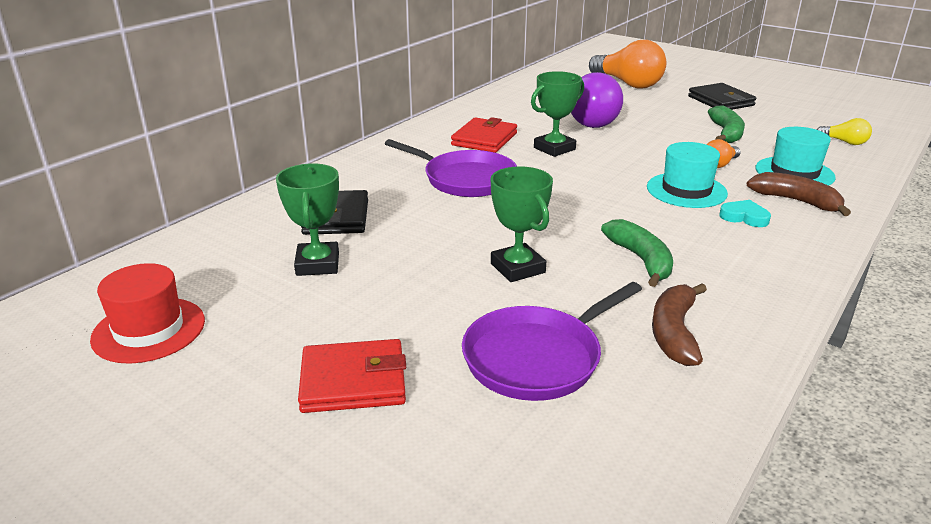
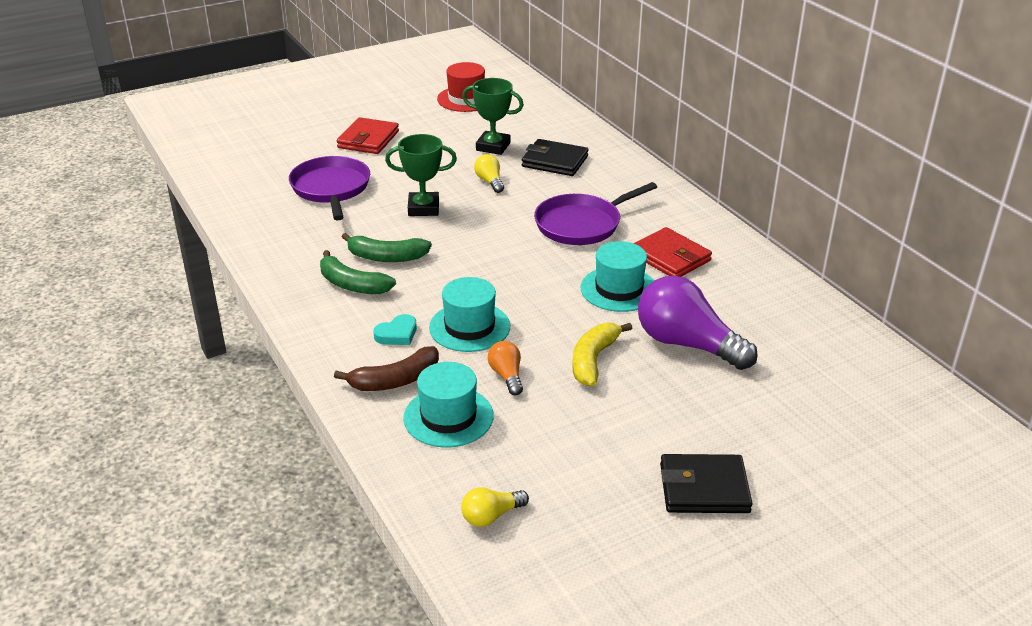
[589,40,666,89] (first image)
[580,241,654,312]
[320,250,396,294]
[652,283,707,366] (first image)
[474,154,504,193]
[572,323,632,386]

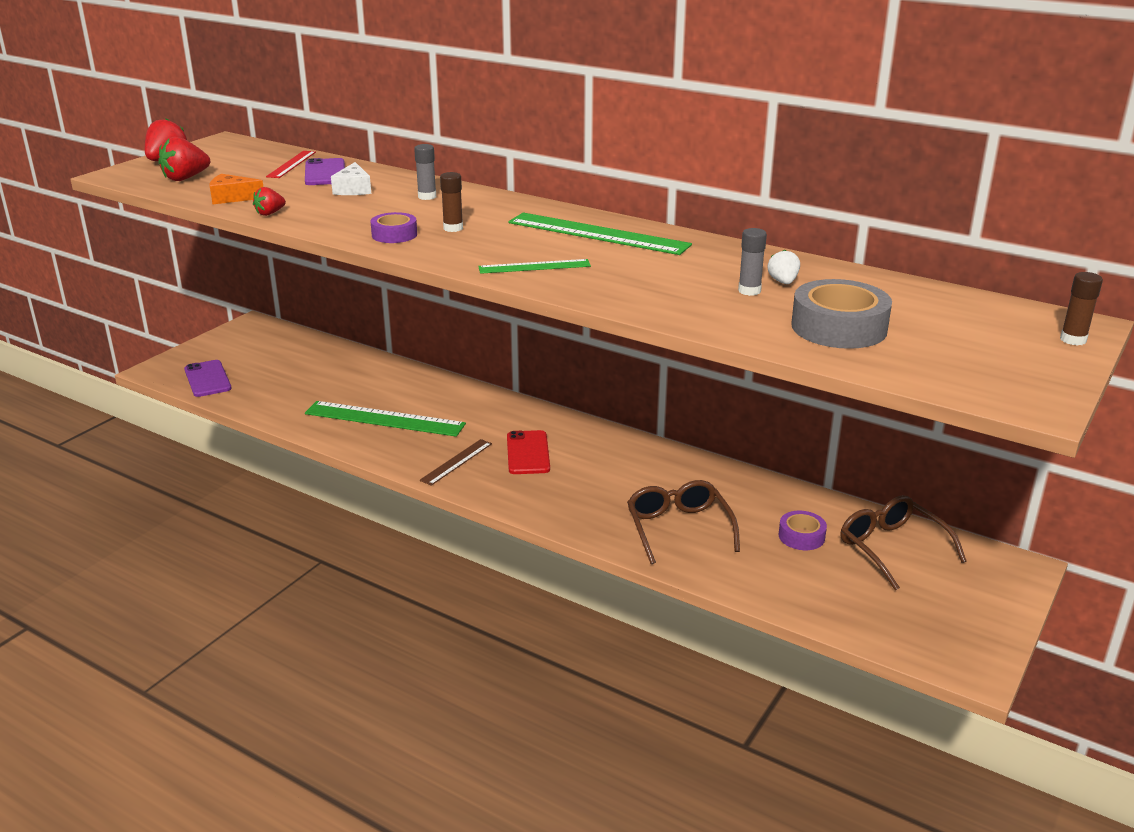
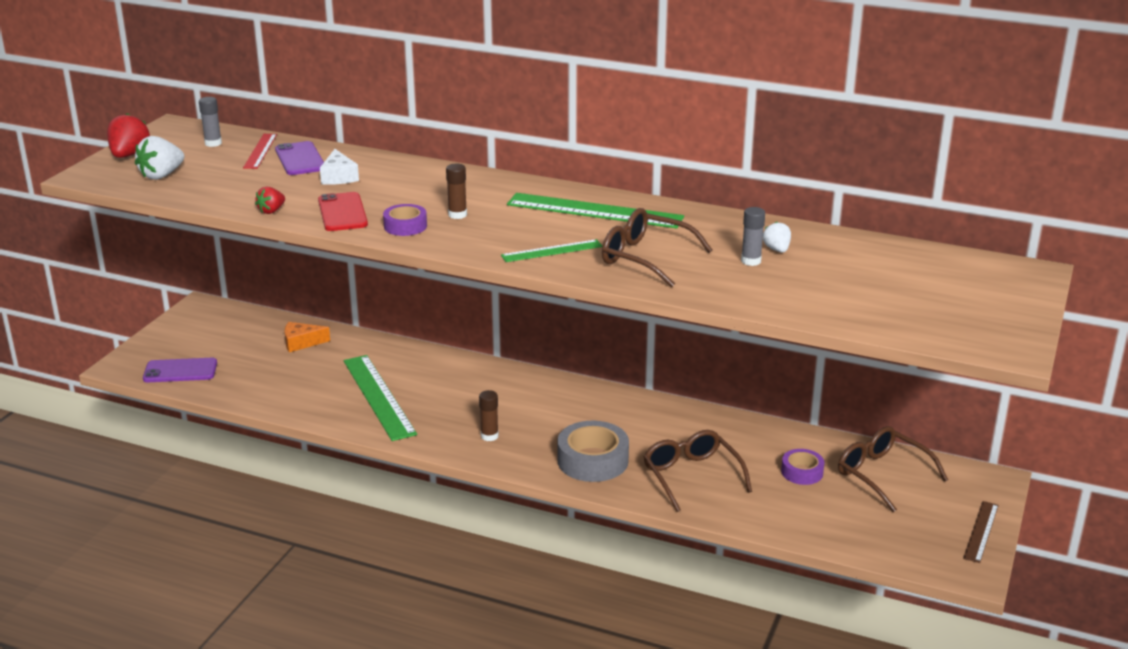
[135,136,184,180]
[199,97,222,147]
[285,322,330,352]
[479,390,499,441]
[557,421,629,482]
[143,358,217,382]
[344,355,417,441]
[318,192,368,231]
[963,501,999,563]
[602,208,712,287]

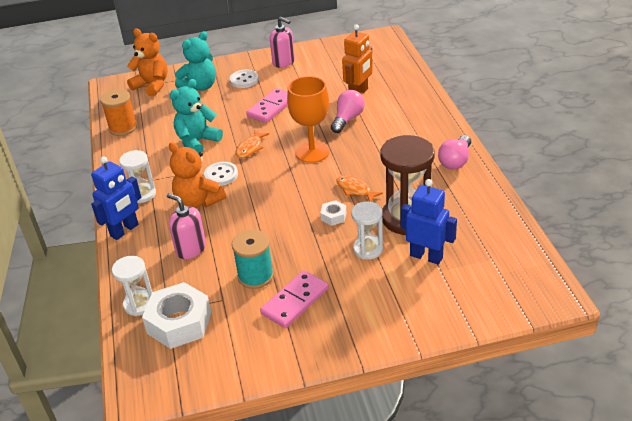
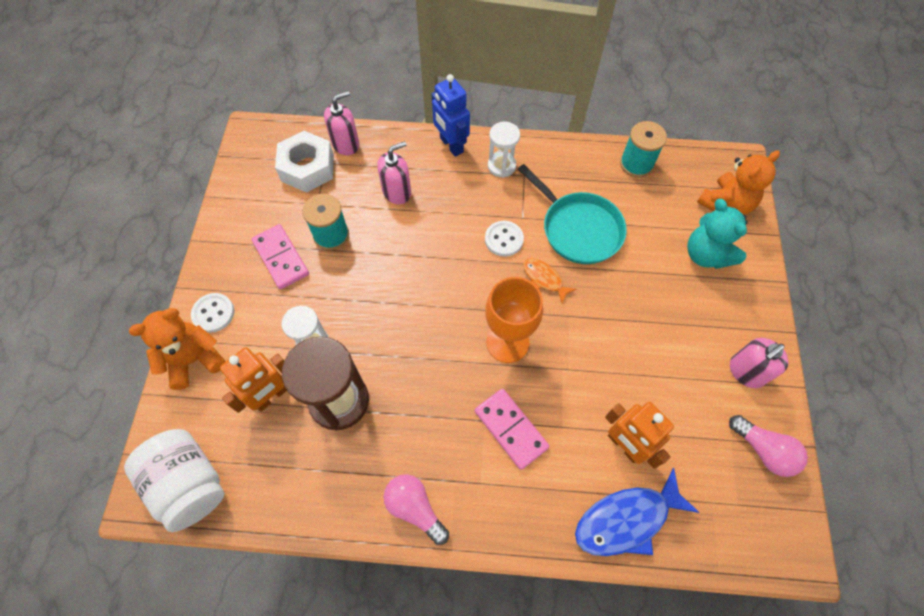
[191,293,234,333]
[518,164,627,264]
[475,389,550,470]
[620,121,667,178]
[729,415,808,477]
[129,308,226,390]
[336,175,383,202] (first image)
[220,347,287,413]
[320,200,346,226] (first image)
[324,91,359,155]
[124,429,224,532]
[575,468,700,556]

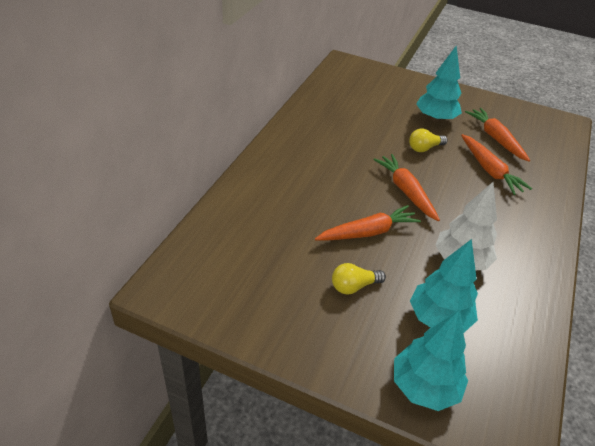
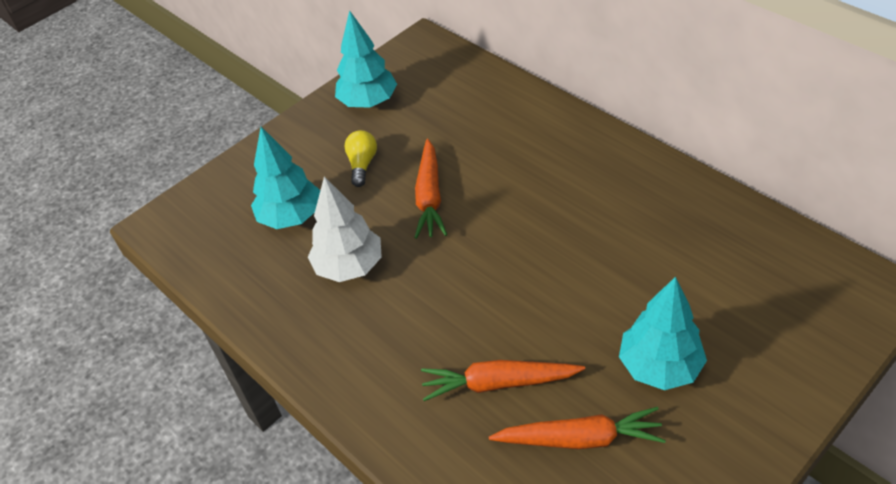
[409,129,448,152] (first image)
[373,154,440,221] (first image)
[335,10,397,108]

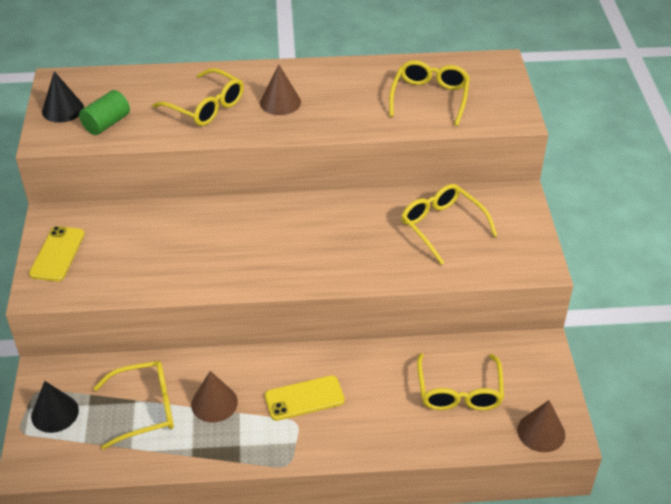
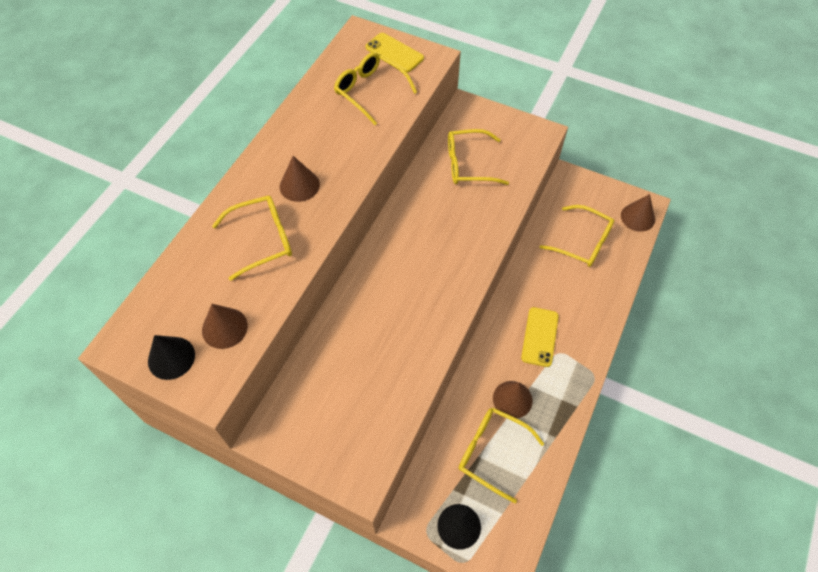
[202,304,248,349]
[366,33,424,72]
[459,408,544,503]

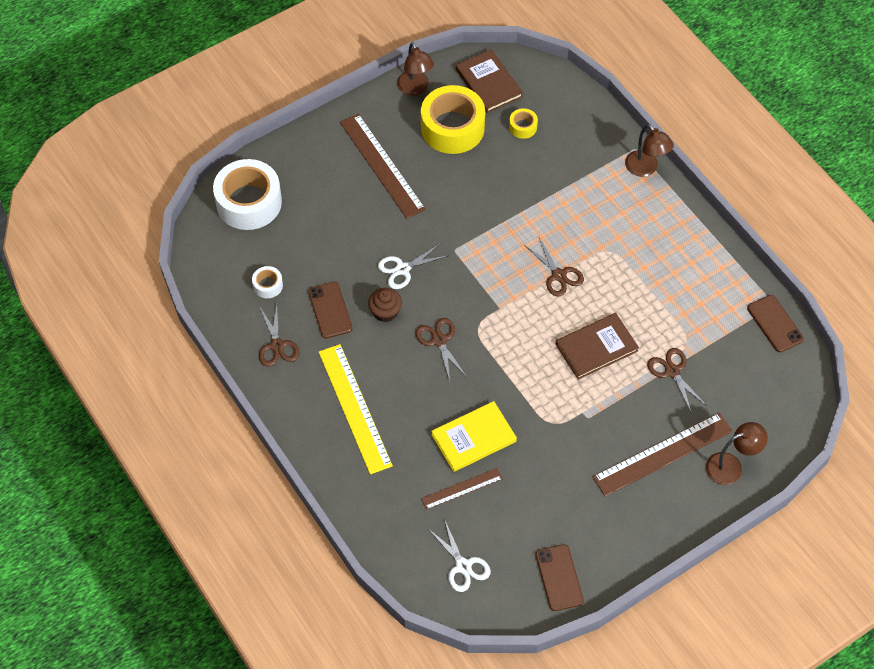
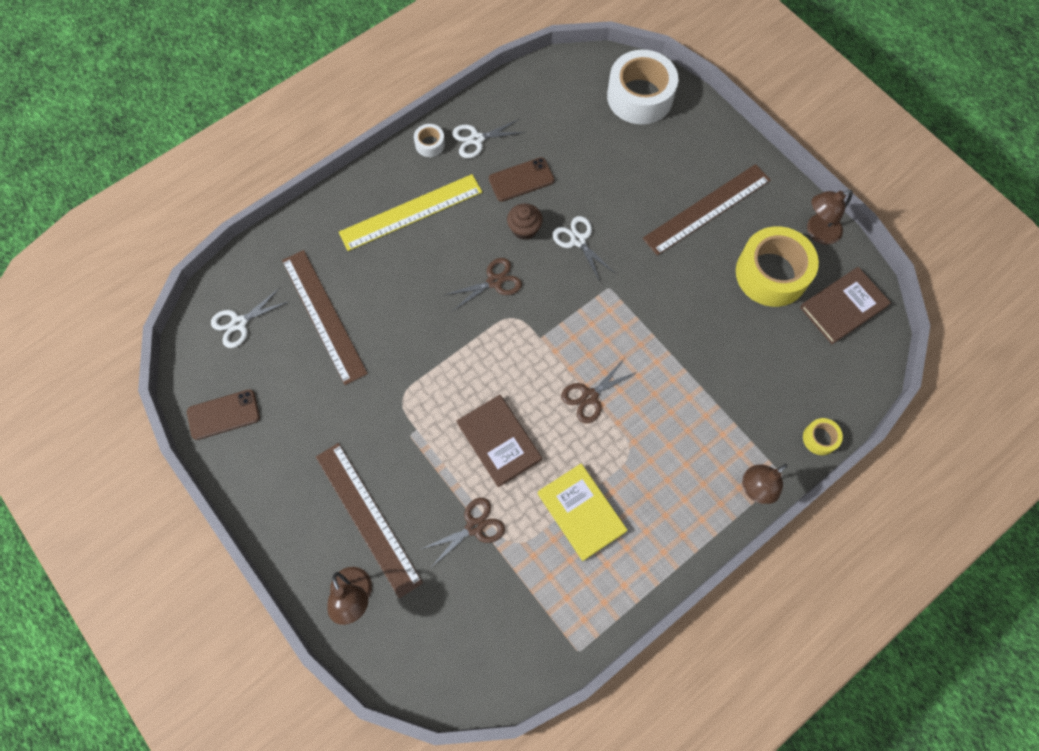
[803,418,843,455]
[414,124,445,157]
[747,295,804,352] (first image)
[452,119,526,158]
[538,463,628,561]
[282,250,368,385]

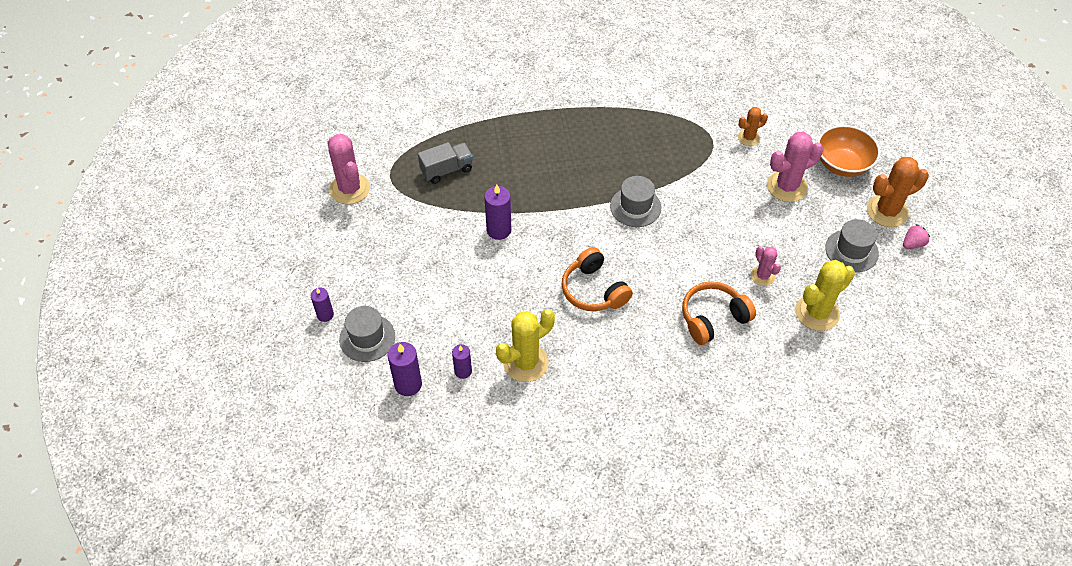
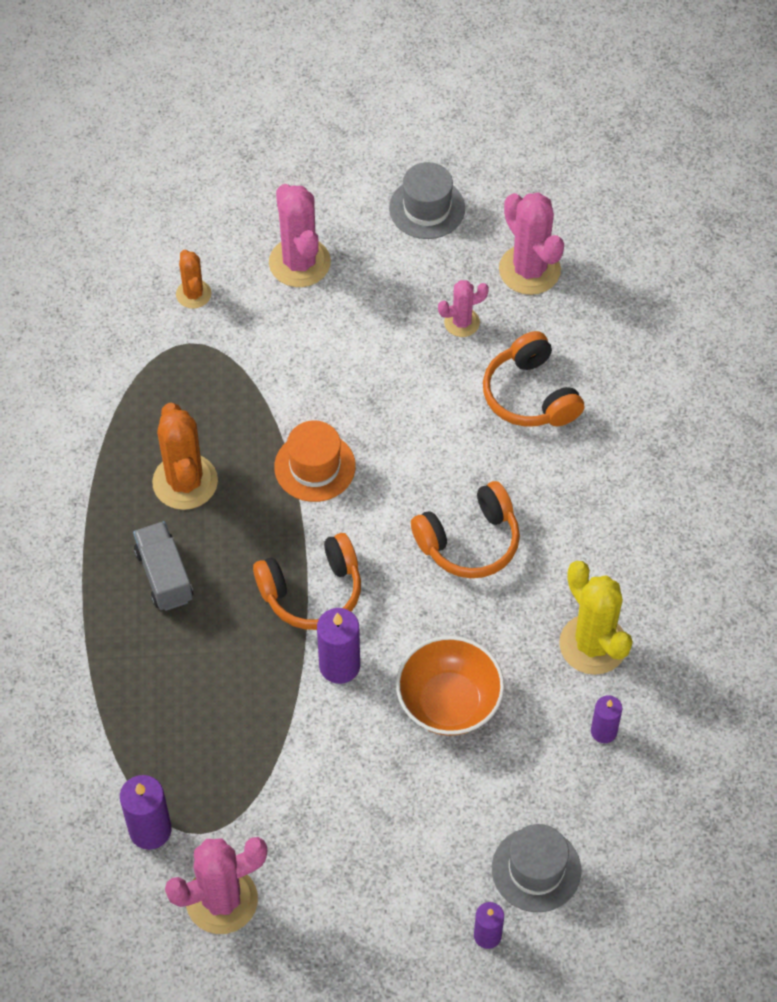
[396,636,504,736]
[133,521,193,611]
[152,403,218,510]
[274,421,356,502]
[903,224,930,249] (first image)
[499,193,564,295]
[120,775,172,850]
[253,533,361,630]

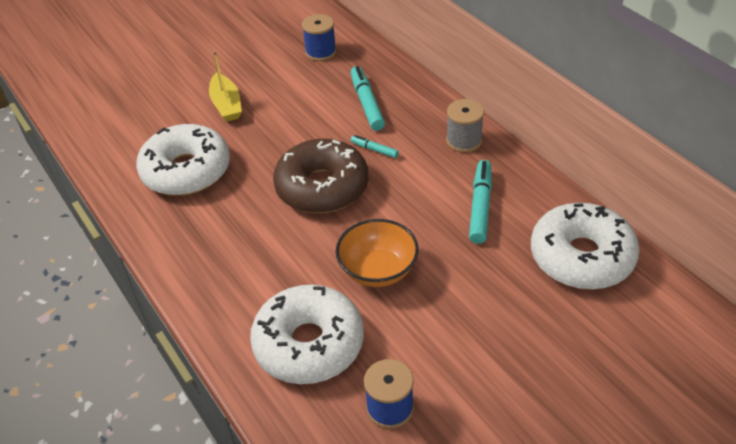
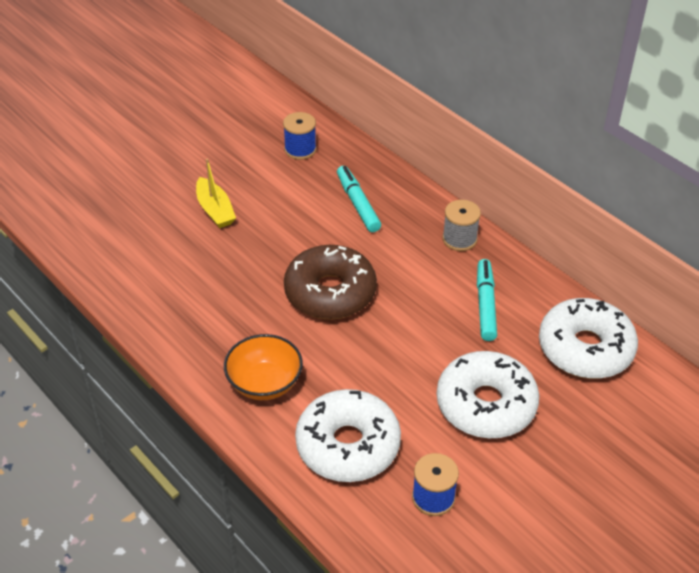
[437,351,539,438]
[351,135,399,158] (first image)
[224,334,303,400]

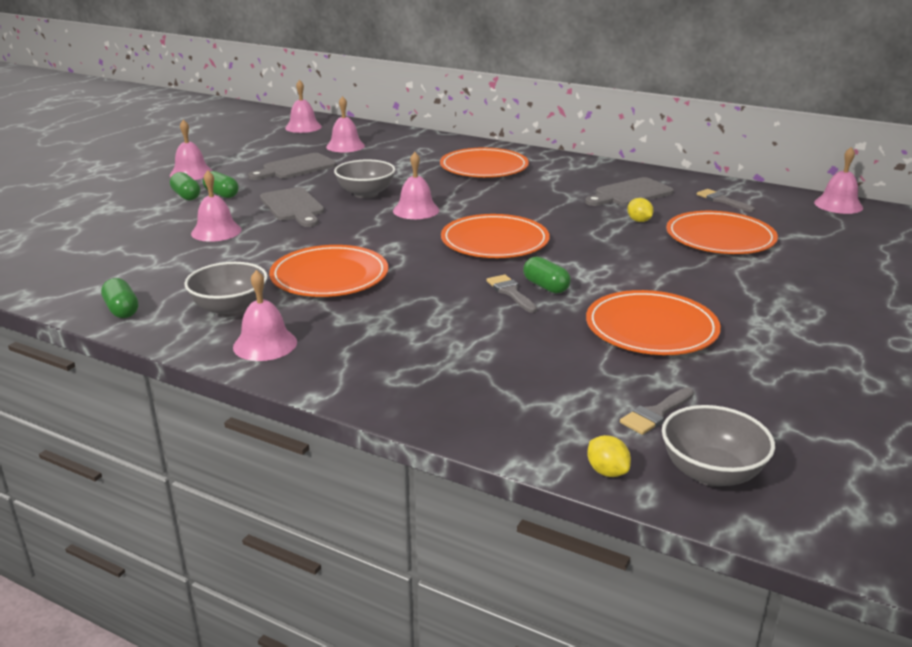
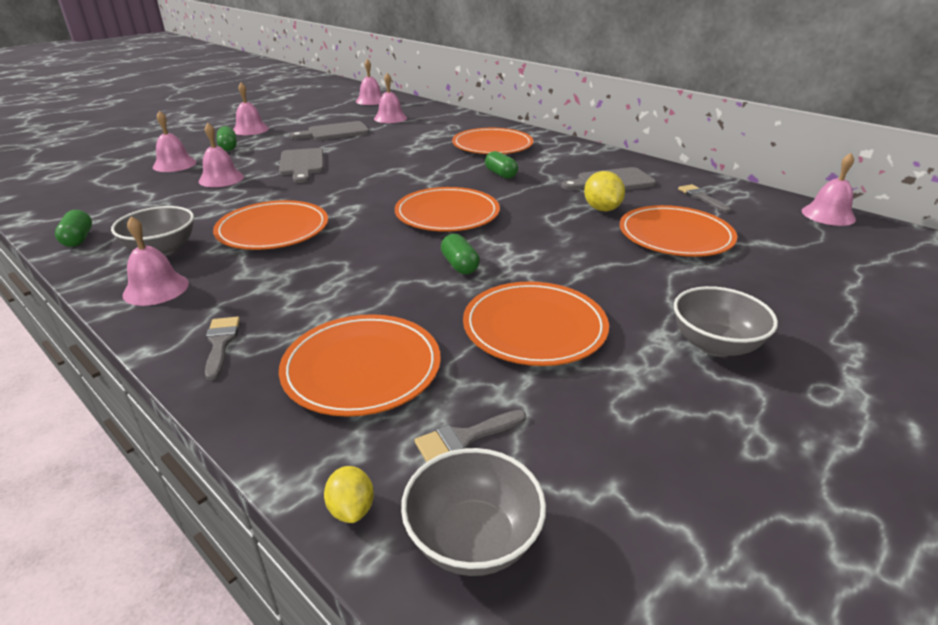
[153,111,196,172]
[674,286,778,357]
[485,151,518,179]
[584,171,625,211]
[205,317,240,380]
[279,314,441,417]

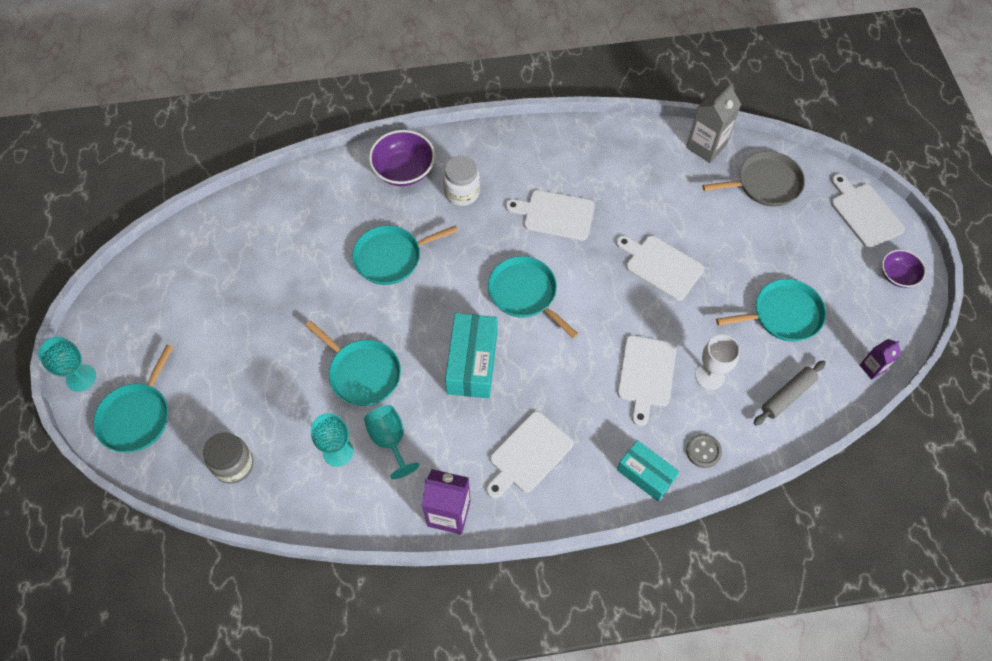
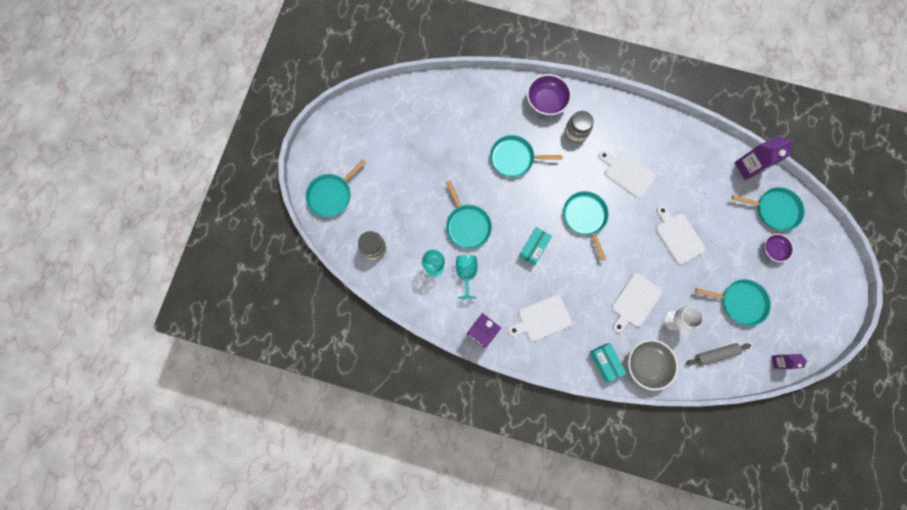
[735,136,794,180]
[732,187,805,231]
[565,111,594,143]
[831,174,905,249] (first image)
[764,234,794,262]
[519,227,552,265]
[38,337,96,392] (first image)
[628,340,678,390]

